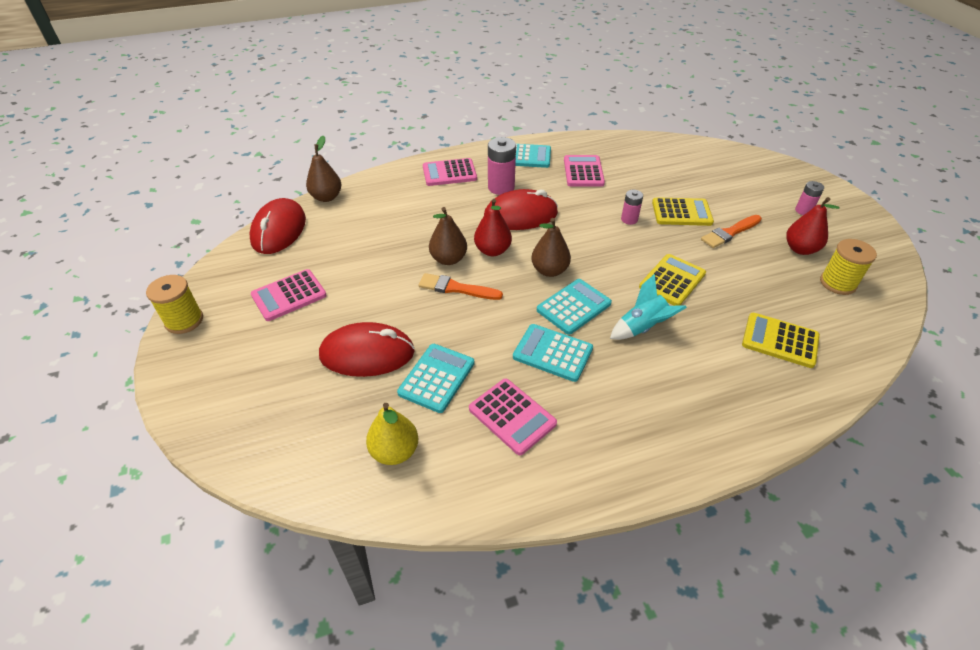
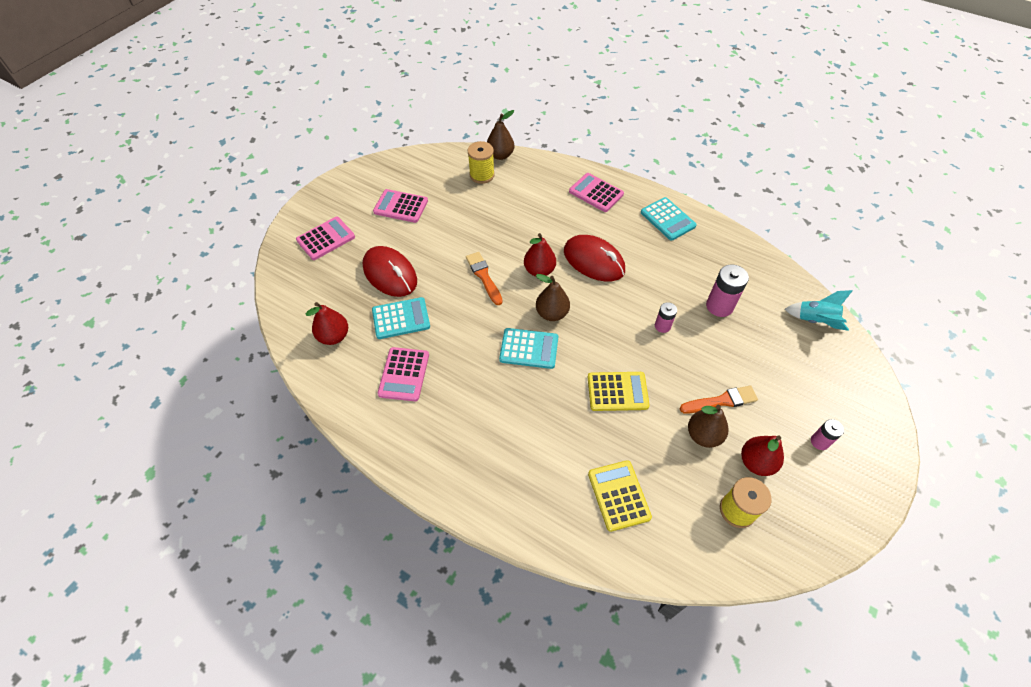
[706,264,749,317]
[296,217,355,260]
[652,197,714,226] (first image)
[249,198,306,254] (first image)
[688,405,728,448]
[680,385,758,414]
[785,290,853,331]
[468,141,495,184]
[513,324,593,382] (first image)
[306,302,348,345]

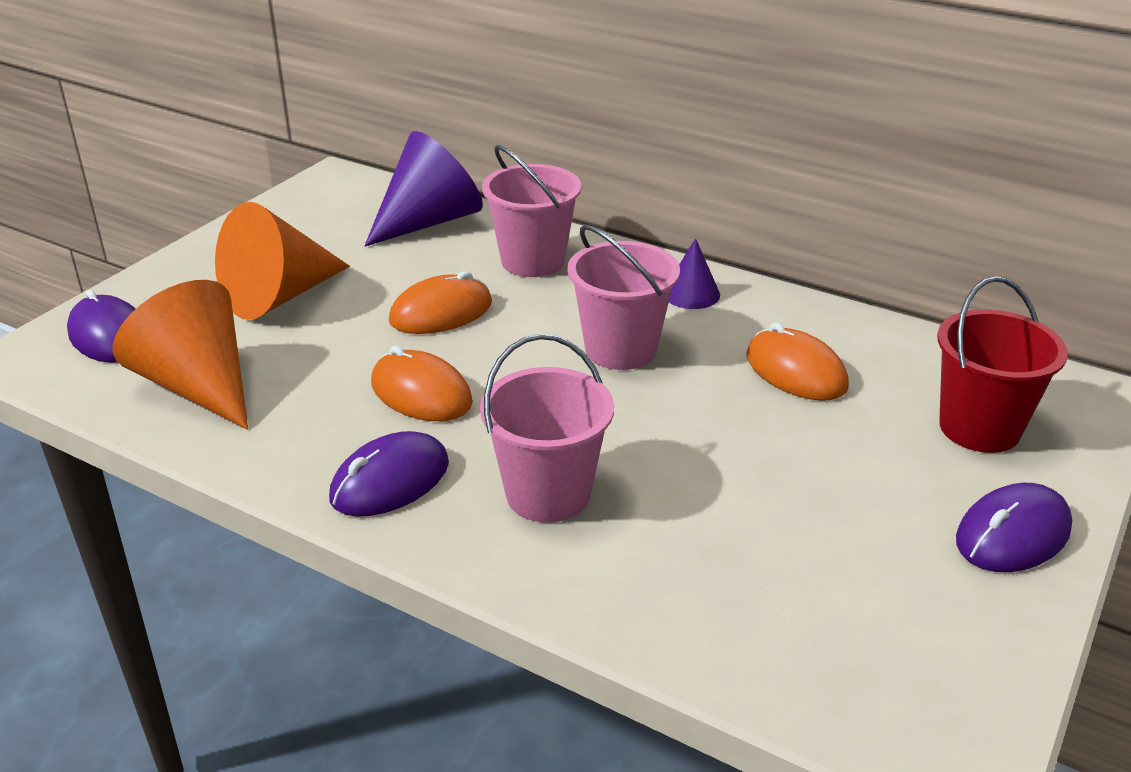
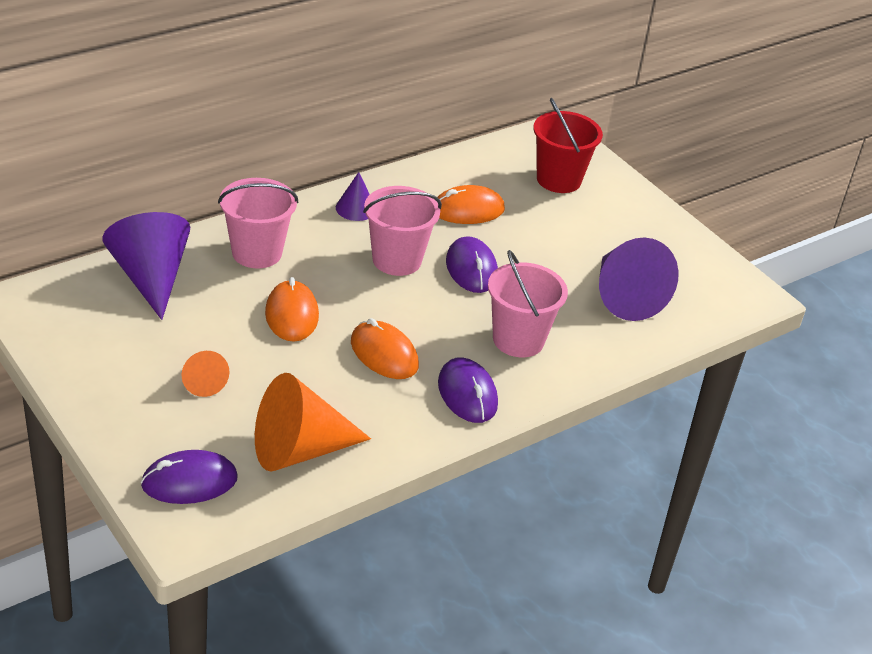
[181,351,230,397]
[351,318,419,379]
[446,237,498,293]
[599,237,679,321]

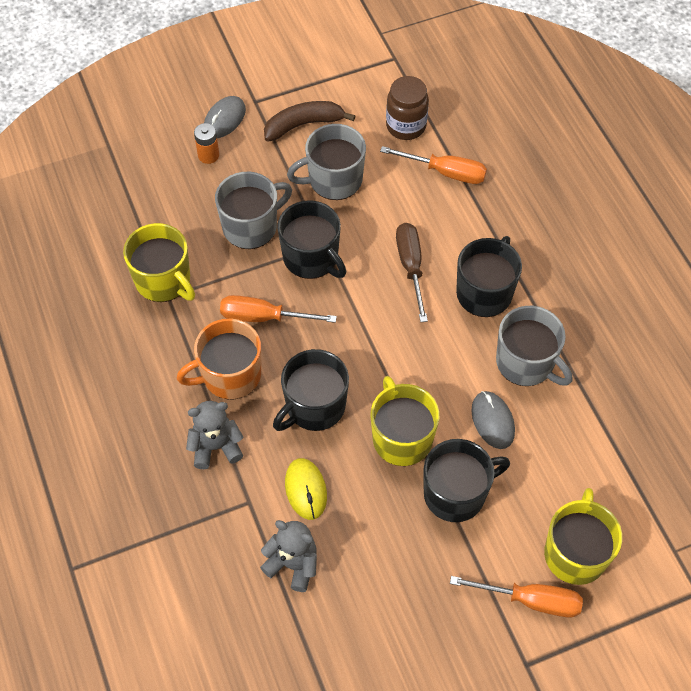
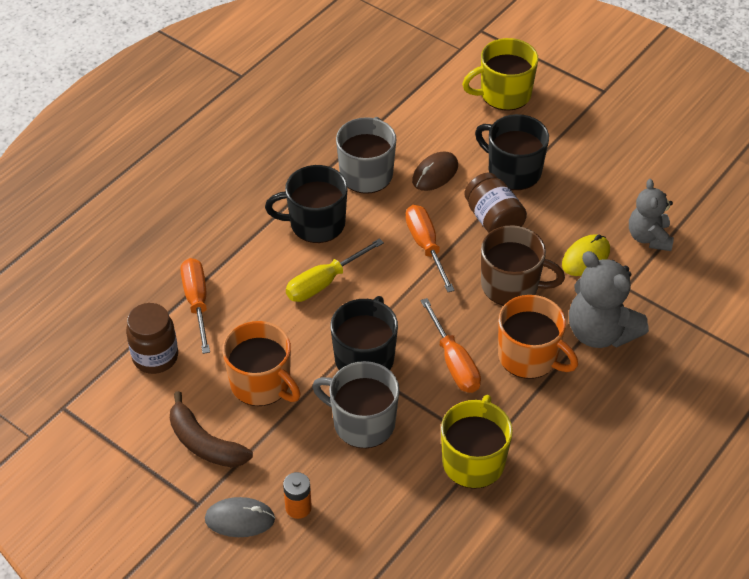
[222,321,301,406]
[286,238,384,302]
[481,225,565,306]
[464,173,527,233]
[412,151,458,191]
[569,251,649,348]
[405,205,455,292]

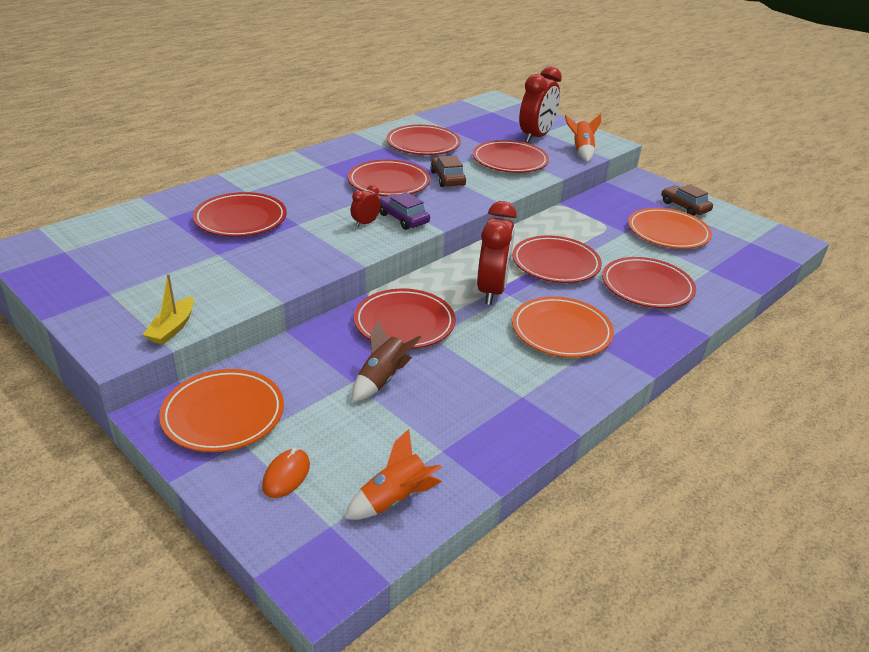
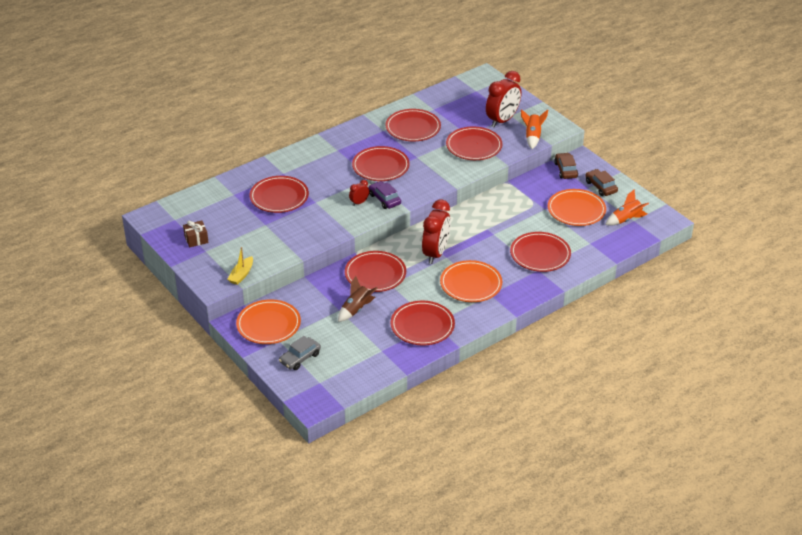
[554,153,578,179]
[391,301,455,345]
[605,189,649,226]
[279,336,321,370]
[183,220,209,247]

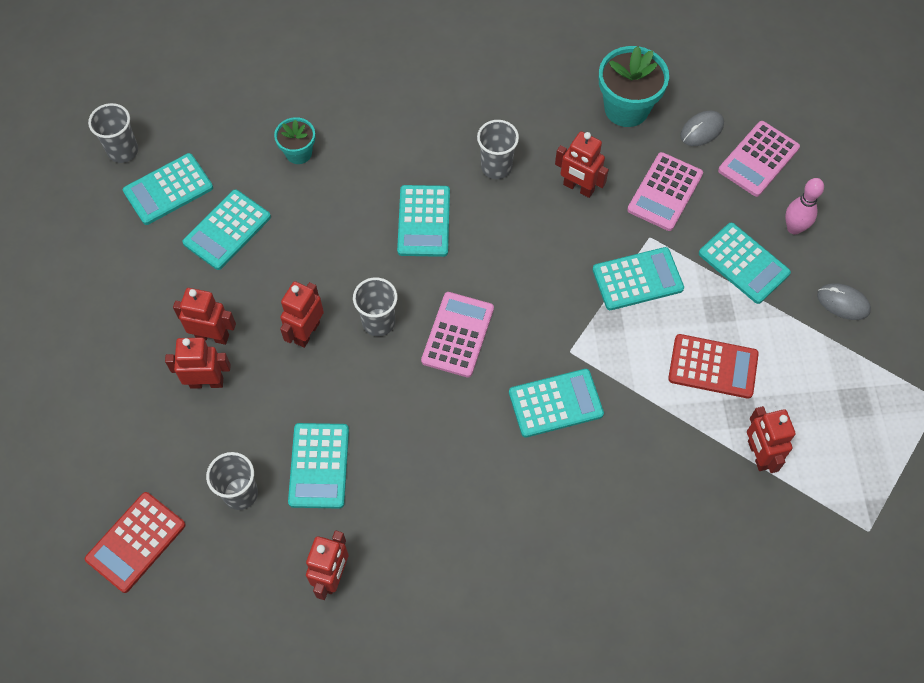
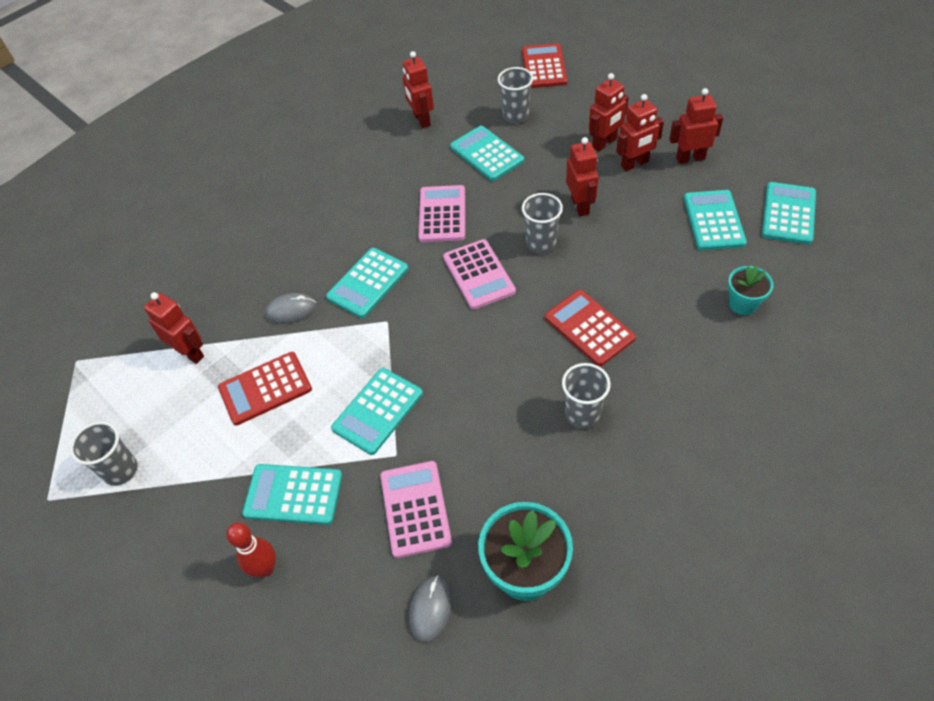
[70,421,138,486]
[418,185,465,242]
[669,88,723,164]
[226,522,276,577]
[545,290,636,366]
[265,293,317,324]

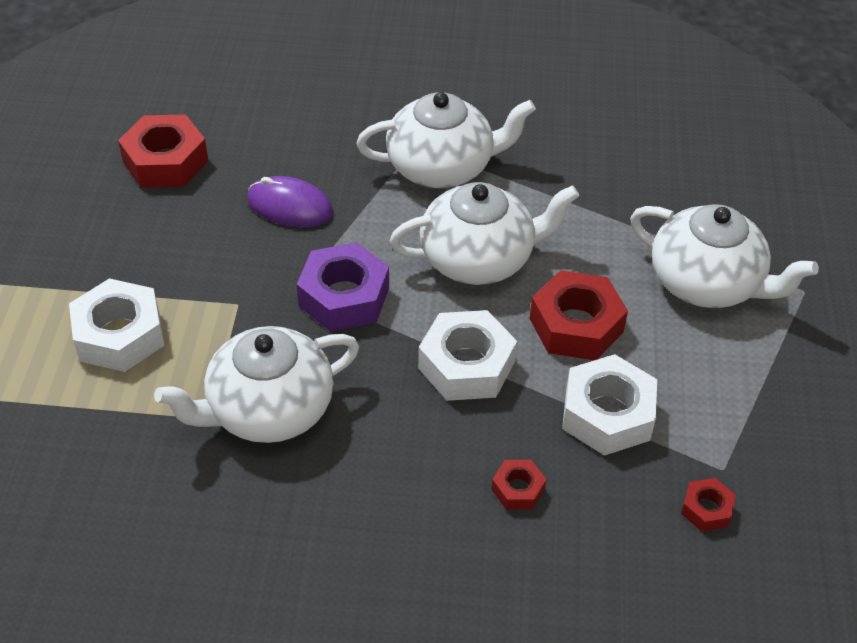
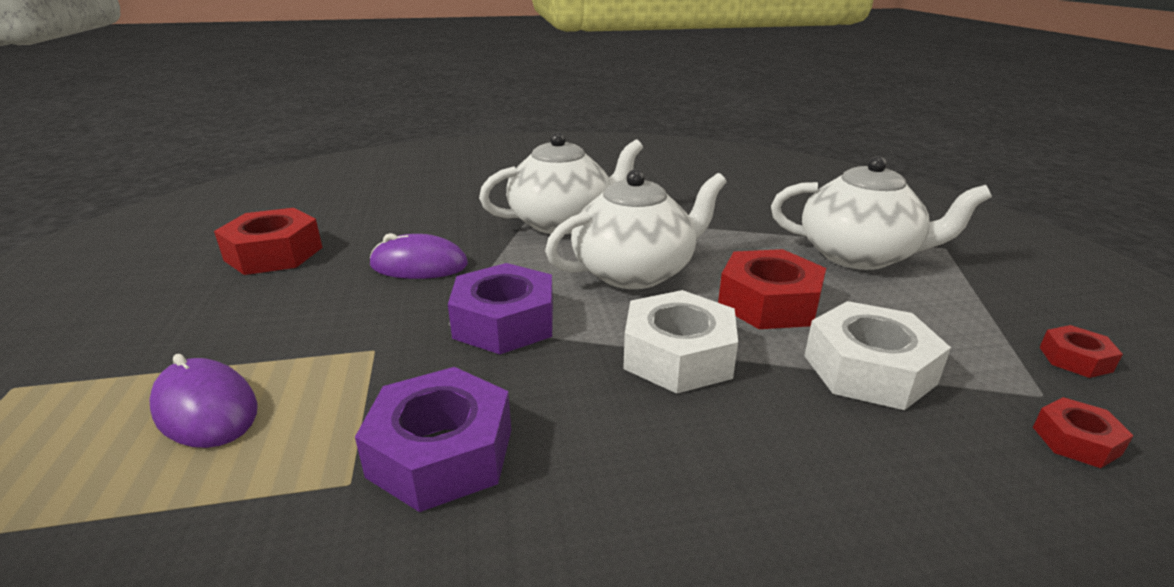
[149,354,258,448]
[355,367,511,512]
[1040,325,1123,378]

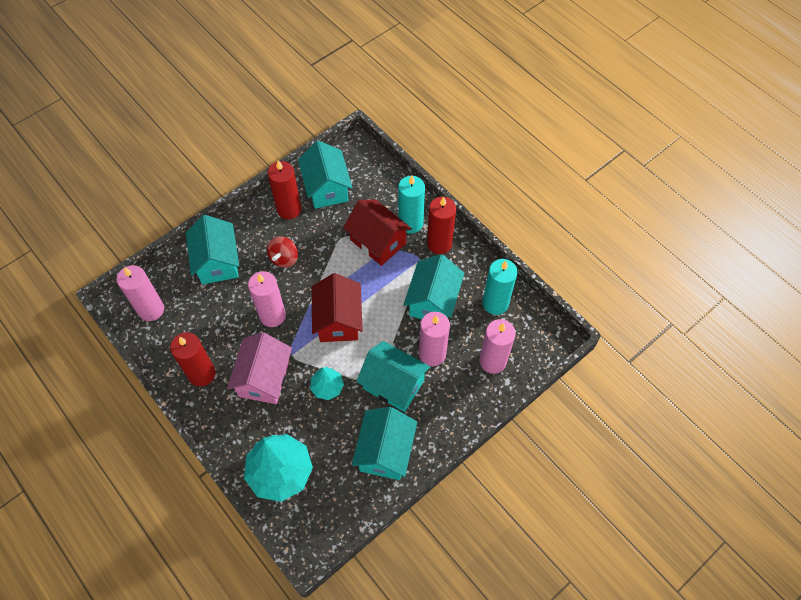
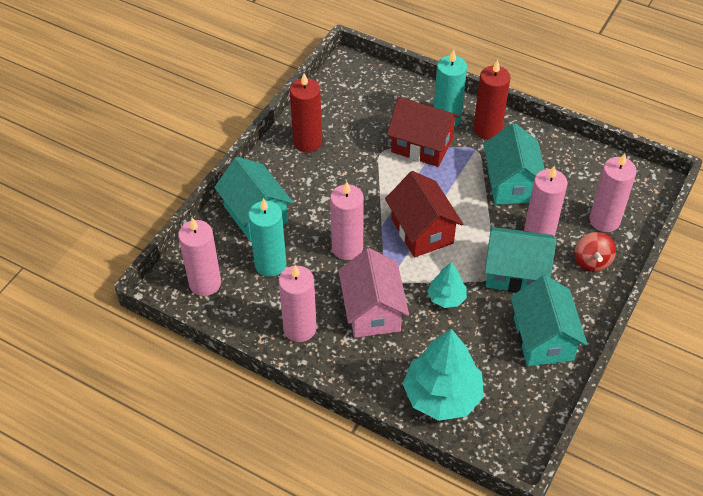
[298,140,353,209] (first image)
[574,232,616,272]
[248,198,286,277]
[279,265,317,342]

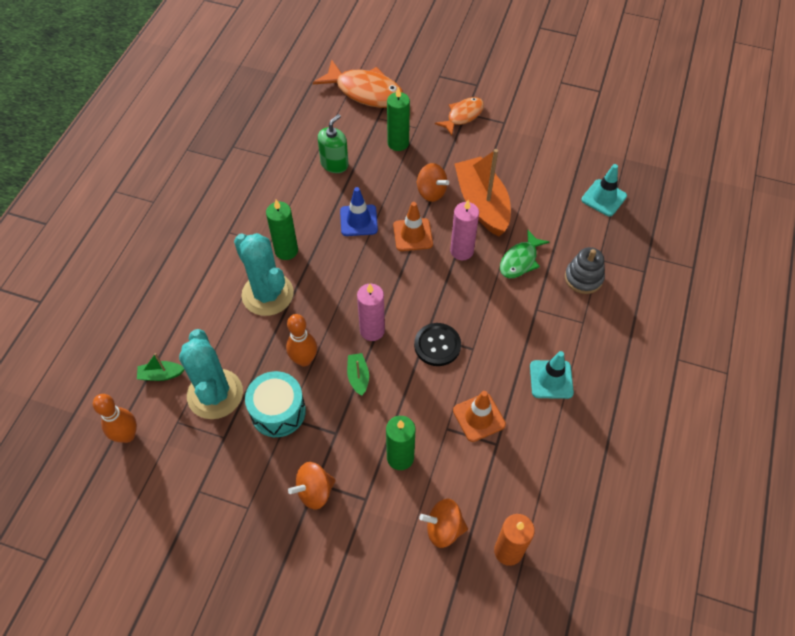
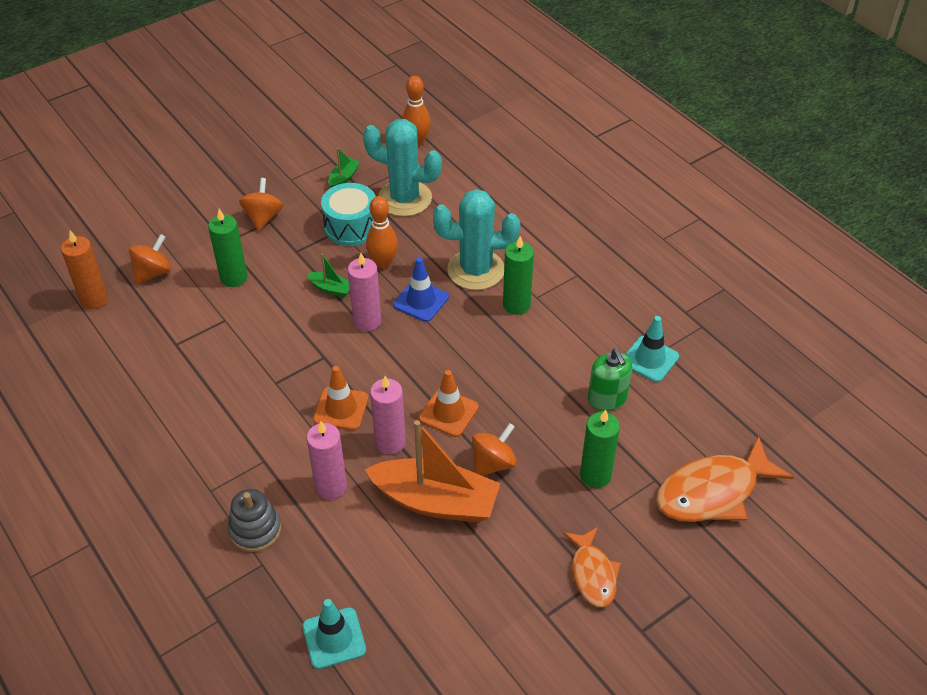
[472,423,517,476]
[393,257,449,322]
[306,421,347,499]
[414,323,461,366] (first image)
[625,316,679,382]
[328,148,360,188]
[313,366,368,430]

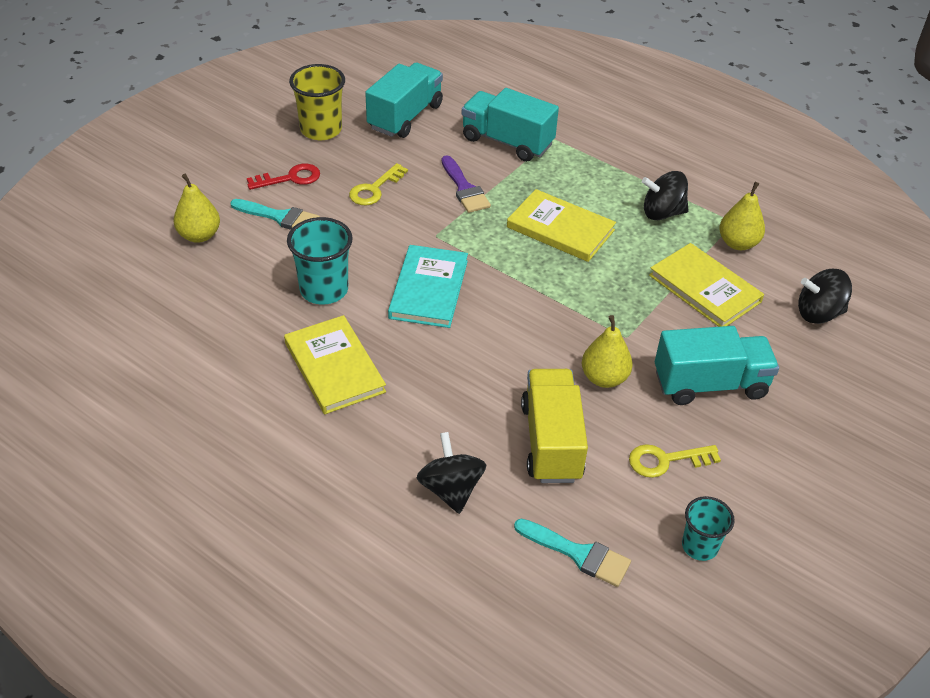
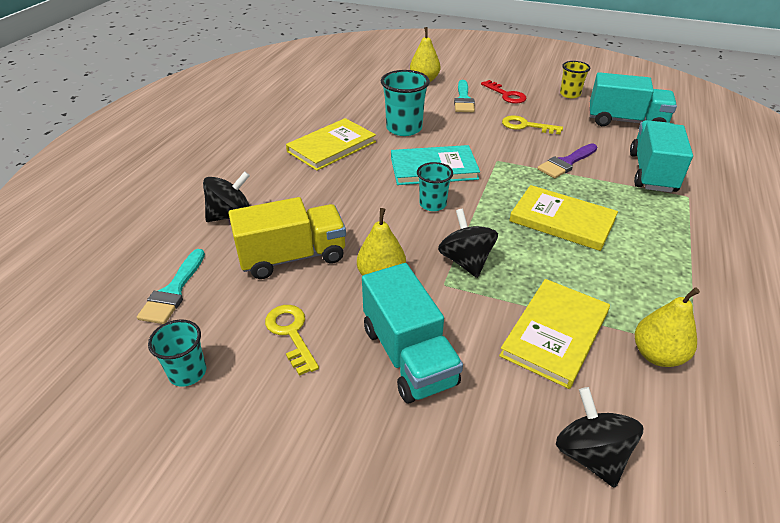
[560,61,590,98]
[438,209,498,278]
[509,185,618,251]
[417,162,453,211]

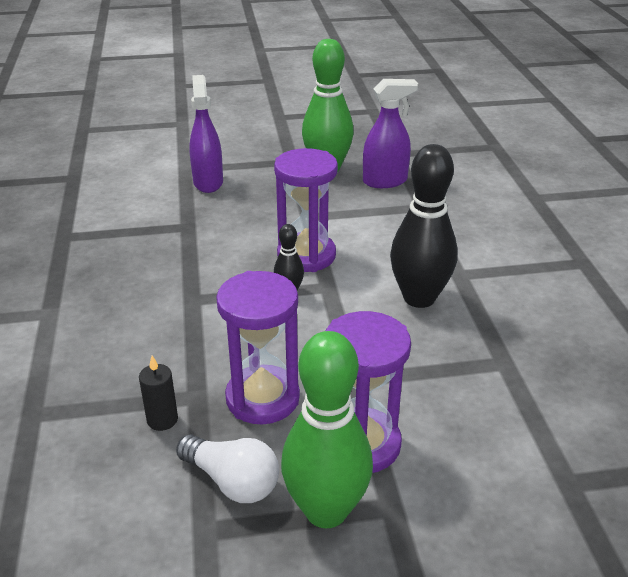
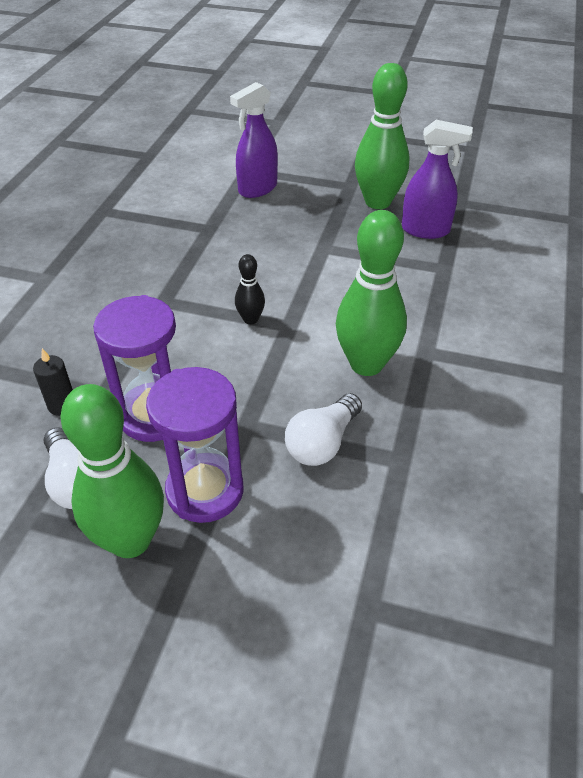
[230,82,278,198]
[336,210,407,376]
[274,148,338,272] (first image)
[285,393,362,466]

